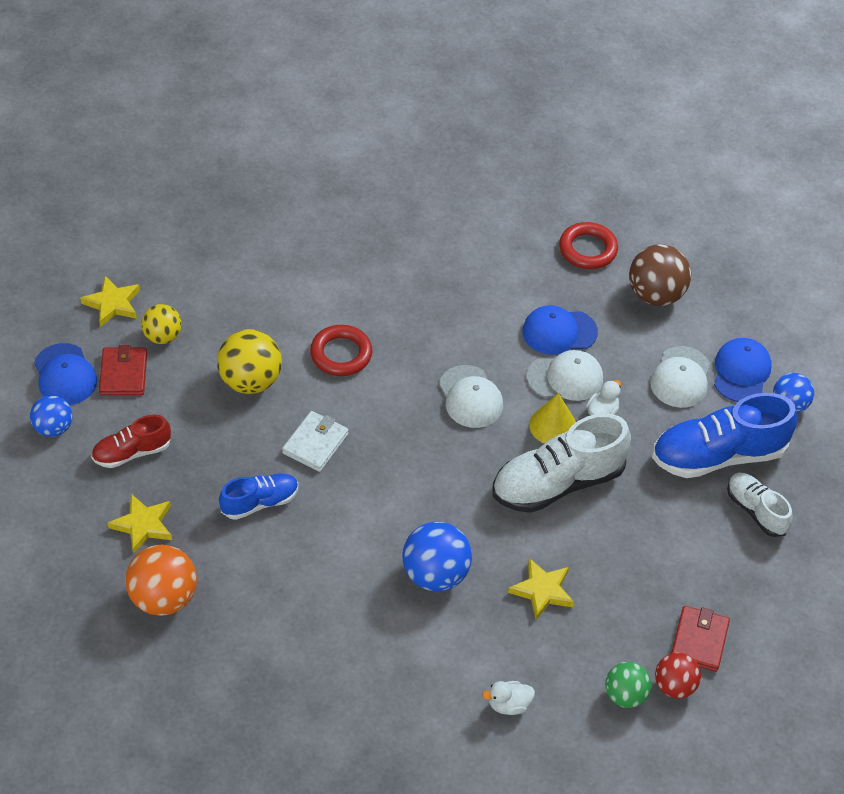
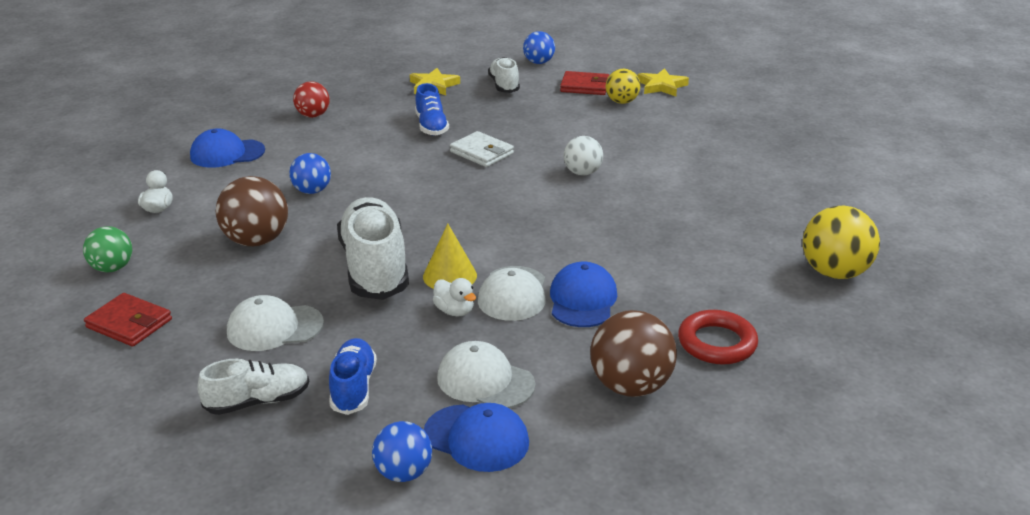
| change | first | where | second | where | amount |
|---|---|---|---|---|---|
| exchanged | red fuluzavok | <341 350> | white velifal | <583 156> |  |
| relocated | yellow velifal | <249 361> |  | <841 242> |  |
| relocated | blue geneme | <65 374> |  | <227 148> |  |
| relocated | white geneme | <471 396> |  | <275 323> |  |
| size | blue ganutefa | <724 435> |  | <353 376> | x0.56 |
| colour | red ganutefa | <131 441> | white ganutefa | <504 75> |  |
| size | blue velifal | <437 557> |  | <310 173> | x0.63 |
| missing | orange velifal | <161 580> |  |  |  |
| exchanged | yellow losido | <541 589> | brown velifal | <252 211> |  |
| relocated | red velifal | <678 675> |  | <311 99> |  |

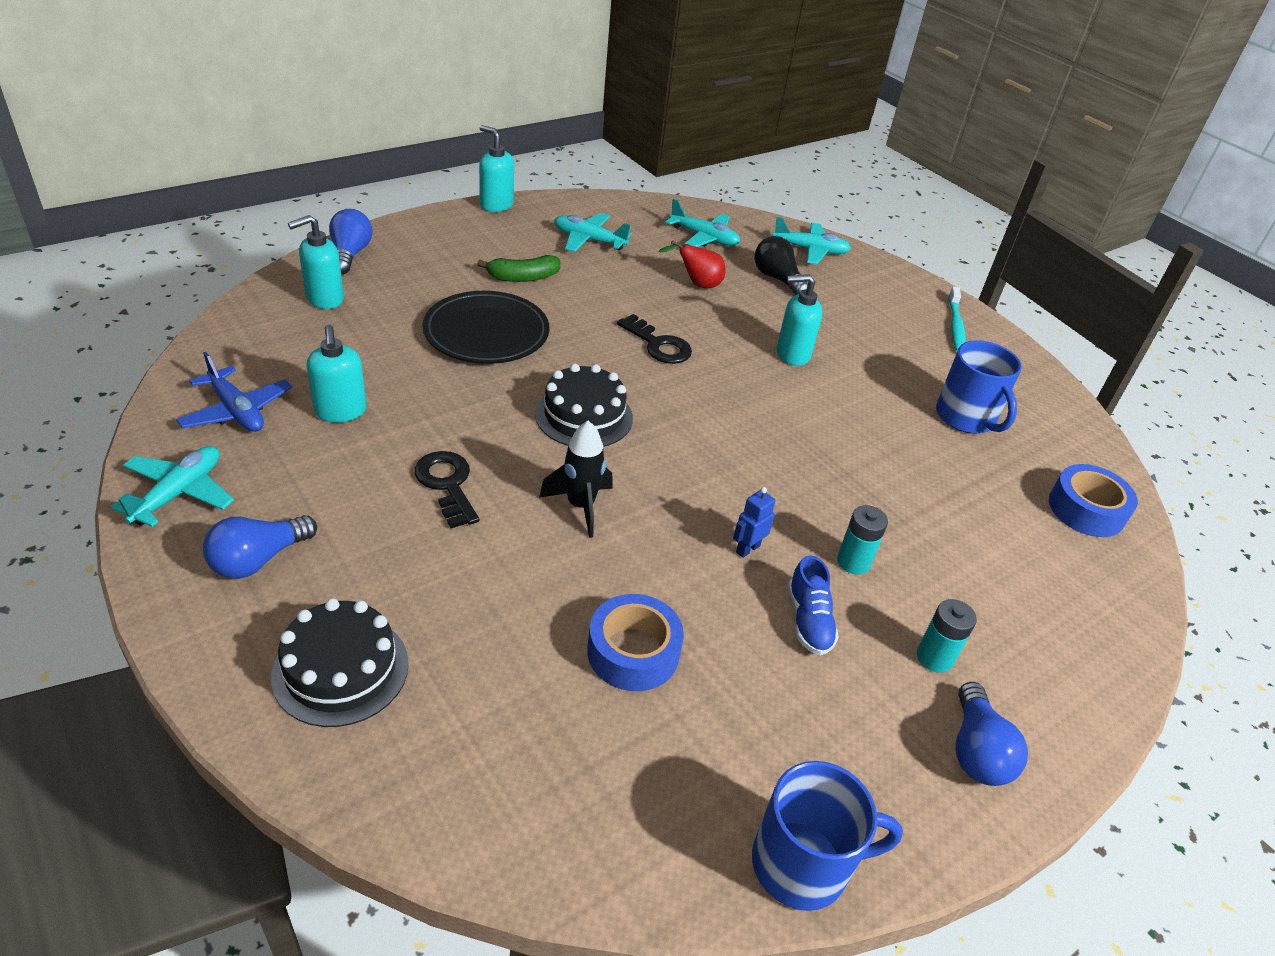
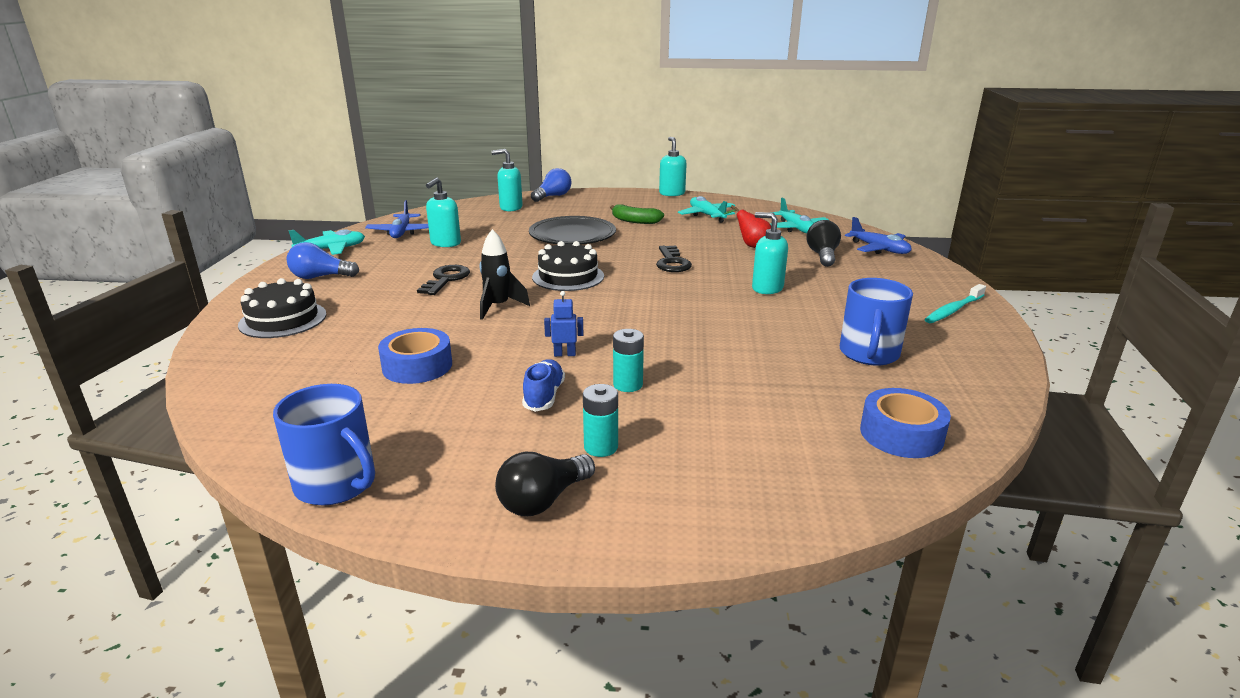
| change | first | where | second | where | amount |
|---|---|---|---|---|---|
| colour | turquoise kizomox | <811 240> | blue kizomox | <878 235> |  |
| spun | blue ganutefa | <813 605> |  | <543 385> | 150 degrees clockwise |
| colour | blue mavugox | <991 734> | black mavugox | <545 484> |  |

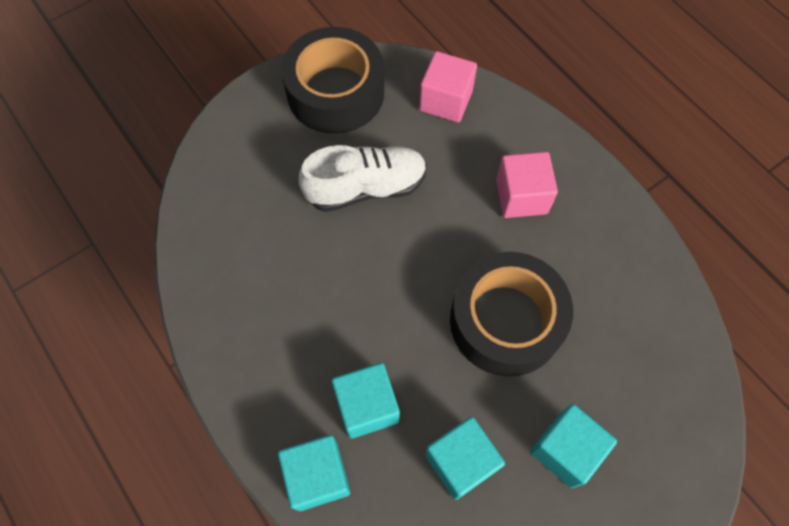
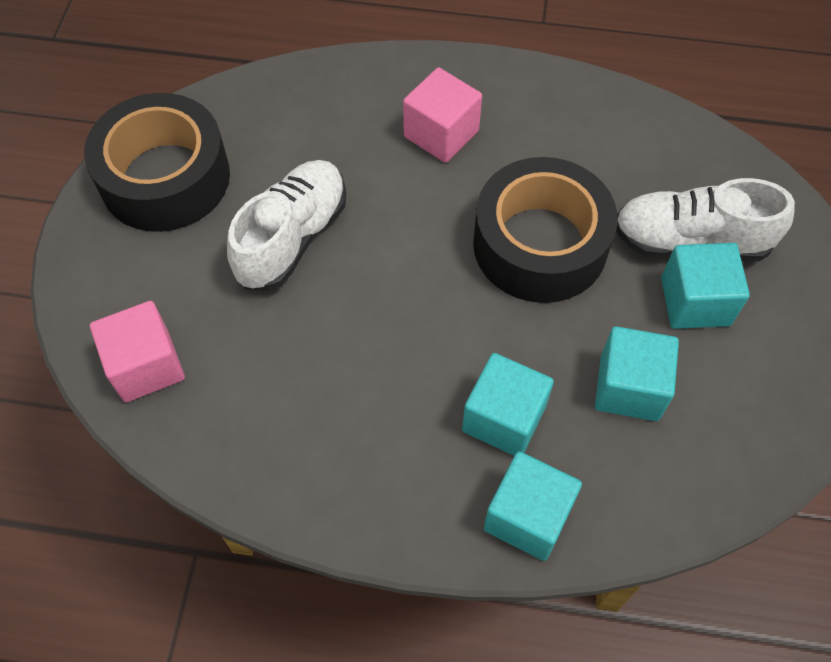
| change | first | where | second | where | amount |
|---|---|---|---|---|---|
| relocated | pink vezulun | <448 87> |  | <137 351> |  |
| appeared |  |  | white ganutefa | <705 219> |  |

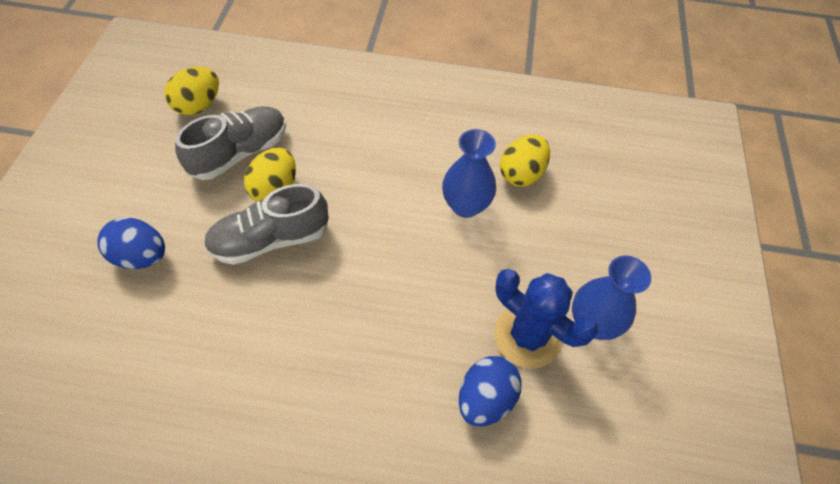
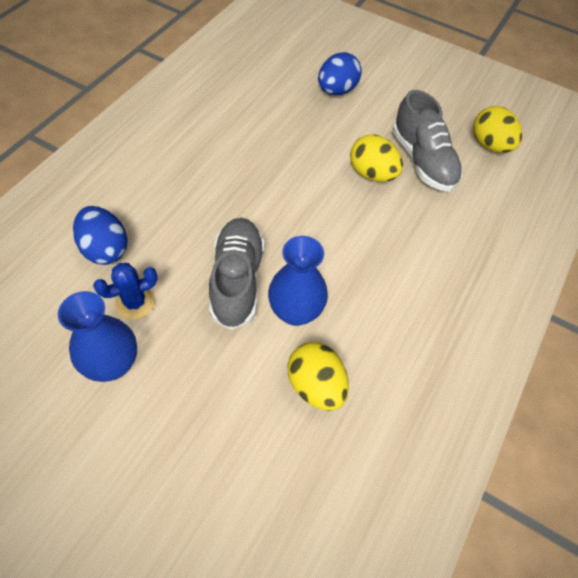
| change | first | where | second | where | amount |
|---|---|---|---|---|---|
| relocated | grey ganutefa | <266 224> |  | <237 274> |  |
| size | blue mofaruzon | <546 319> |  | <125 291> | x0.59 |

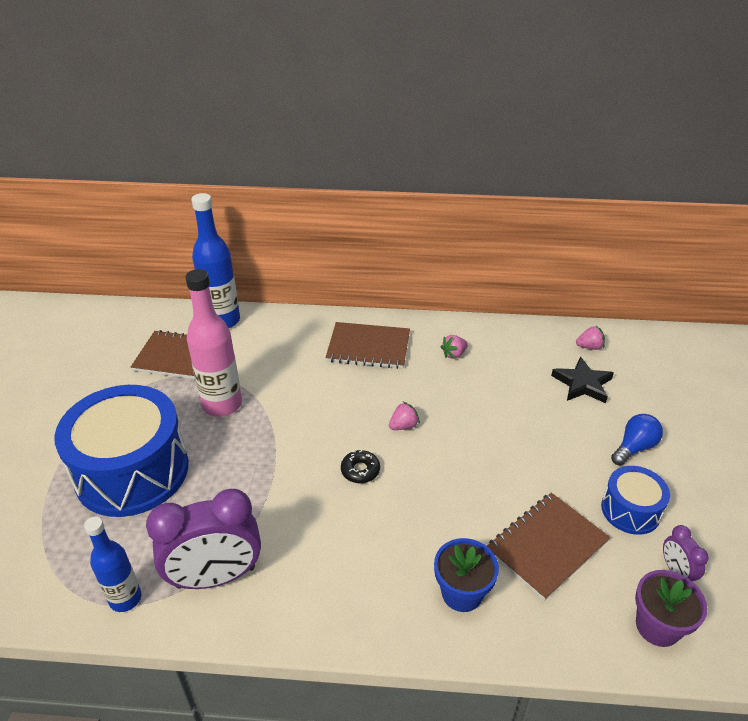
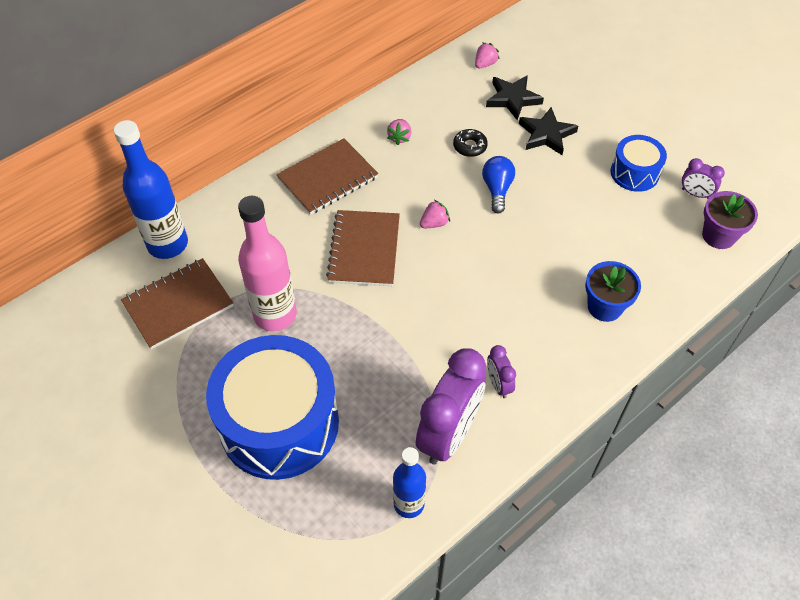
| change | first | where | second | where | amount |
|---|---|---|---|---|---|
| spun | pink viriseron | <404 416> |  | <435 214> | 45 degrees clockwise |
| relocated | blue mavugox | <637 440> |  | <498 184> |  |
| relocated | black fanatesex | <360 466> |  | <470 143> |  |
| relocated | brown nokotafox | <548 547> |  | <363 248> |  |
| appeared |  |  | black losido | <548 131> |  |
| appeared |  |  | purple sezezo | <501 371> |  |

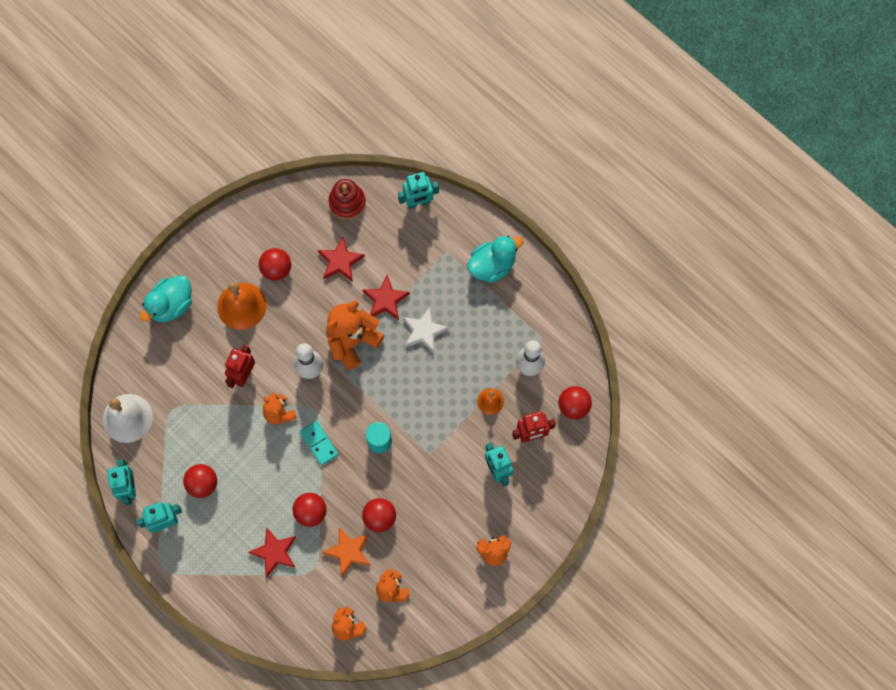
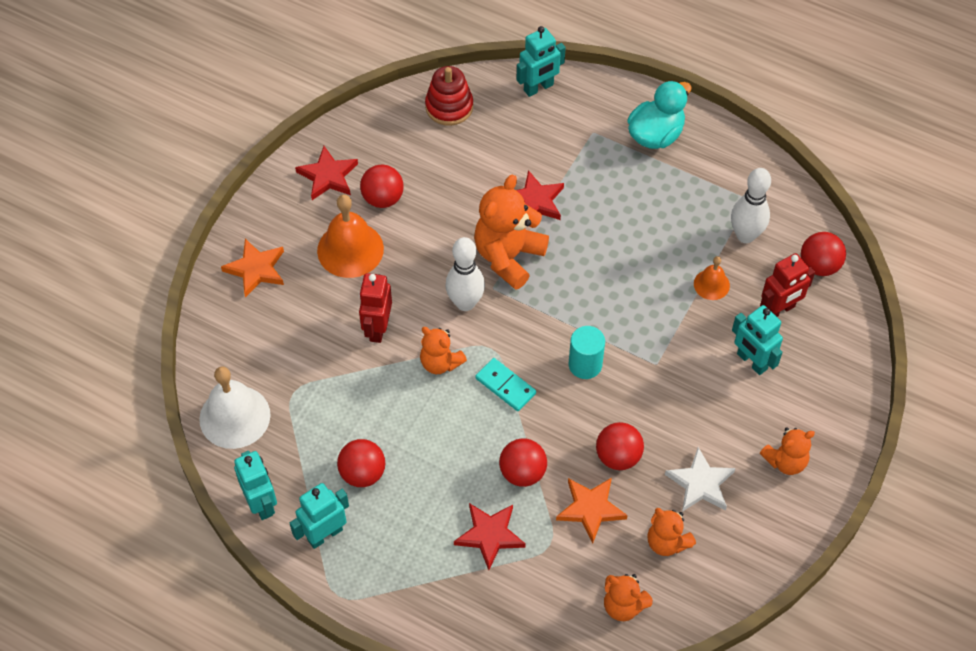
| change | first | where | second | where | amount |
|---|---|---|---|---|---|
| relocated | red losido | <341 259> |  | <326 173> |  |
| exchanged | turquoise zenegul | <166 298> | orange losido | <252 268> |  |
| relocated | white losido | <426 330> |  | <700 479> |  |

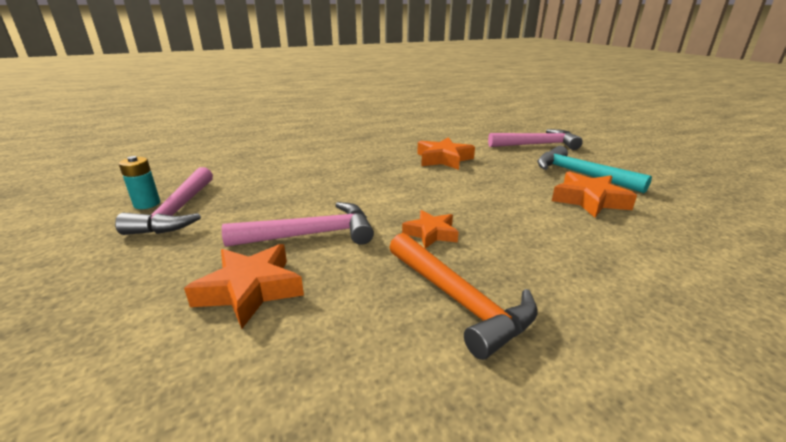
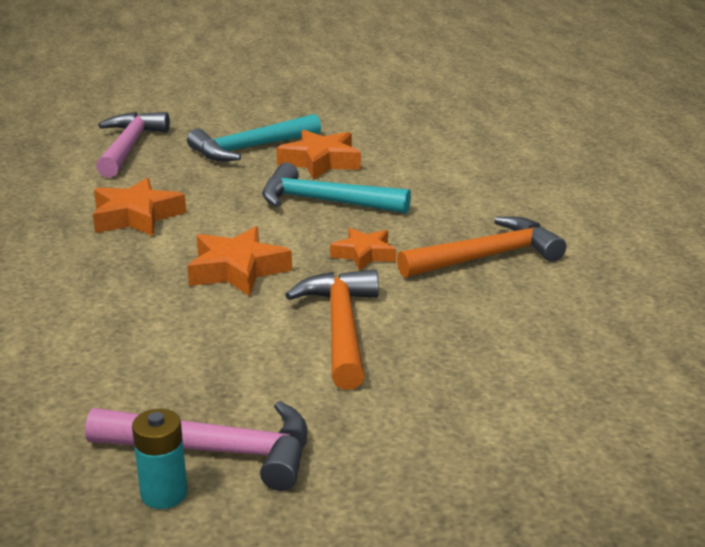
| change | first | where | second | where | amount |
|---|---|---|---|---|---|
| colour | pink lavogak | <298 224> | orange lavogak | <332 329> |  |
| relocated | orange losido | <244 286> |  | <239 261> |  |
| appeared |  |  | turquoise lavogak | <336 188> |  |

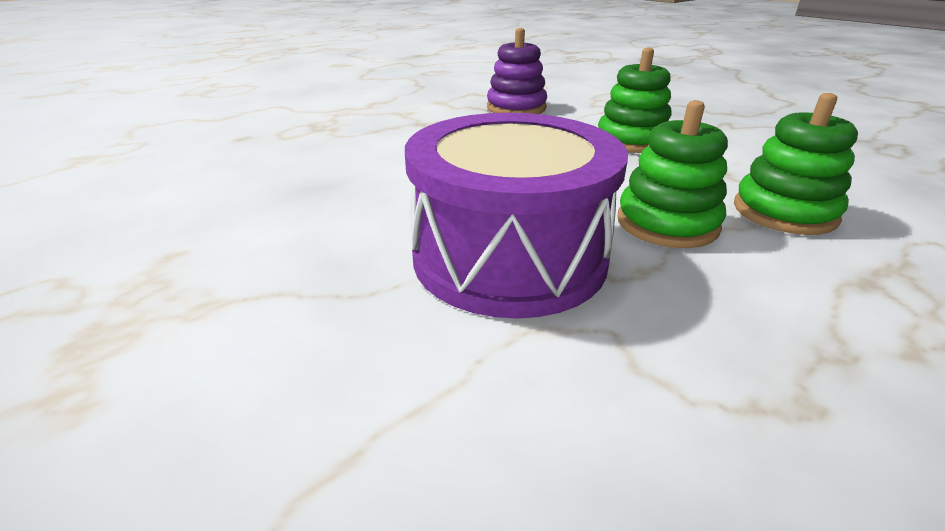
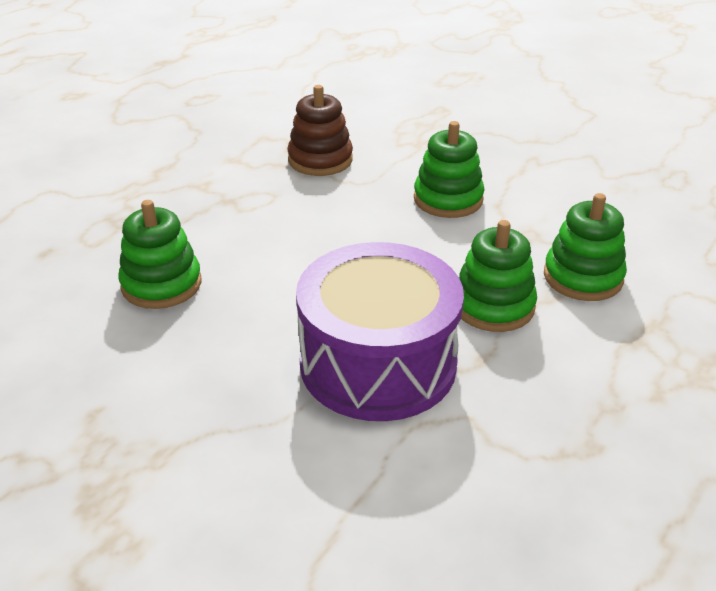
| change | first | where | second | where | amount |
|---|---|---|---|---|---|
| colour | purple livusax | <517 71> | brown livusax | <320 130> |  |
| appeared |  |  | green livusax | <160 254> |  |

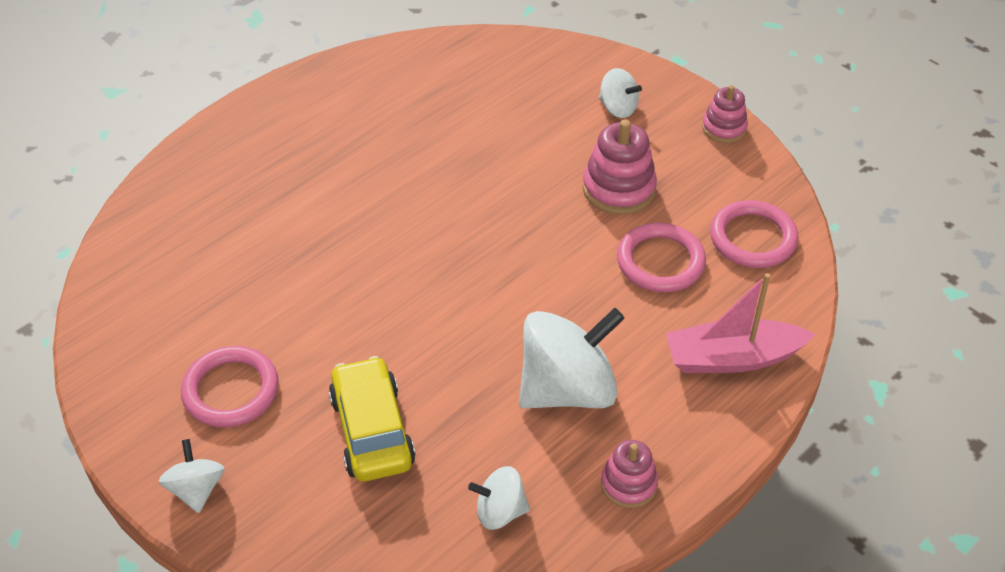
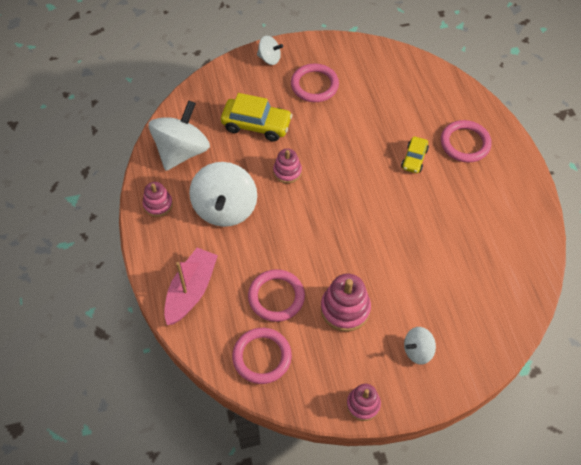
| change | first | where | second | where | amount |
|---|---|---|---|---|---|
| size | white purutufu | <499 498> |  | <179 135> | x1.99 |
| appeared |  |  | pink fuluzavok | <466 141> |  |
| appeared |  |  | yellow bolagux | <415 155> |  |
| appeared |  |  | pink livusax | <287 166> |  |

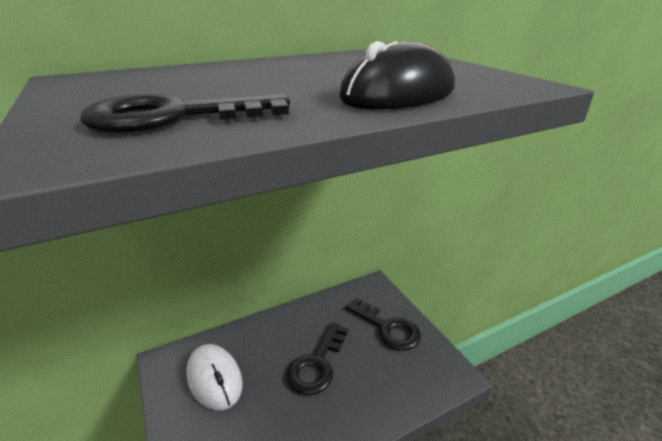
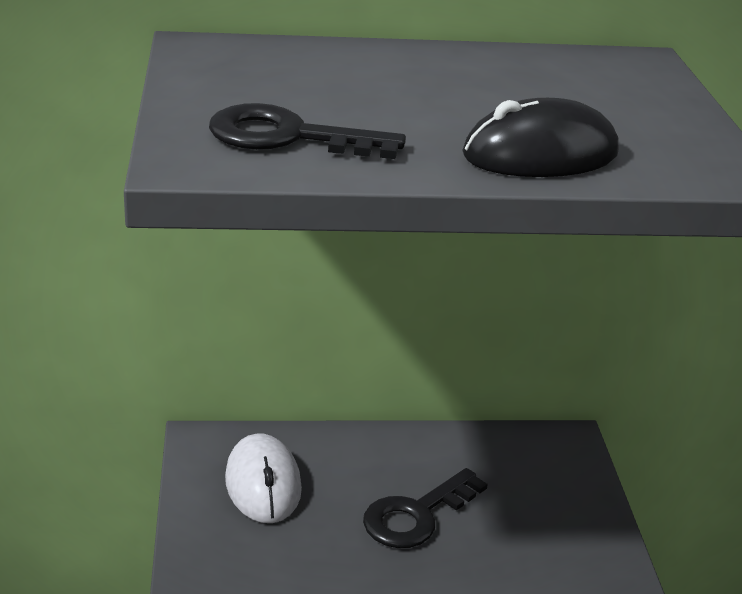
| change | first | where | second | where | amount |
|---|---|---|---|---|---|
| missing | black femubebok | <383 324> |  |  |  |

